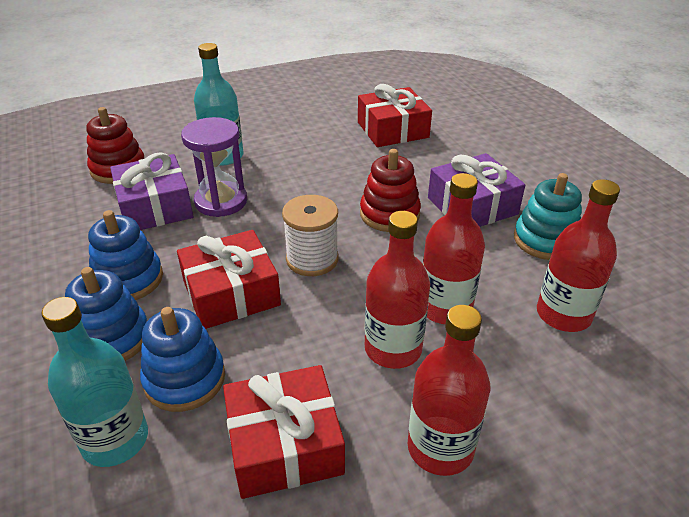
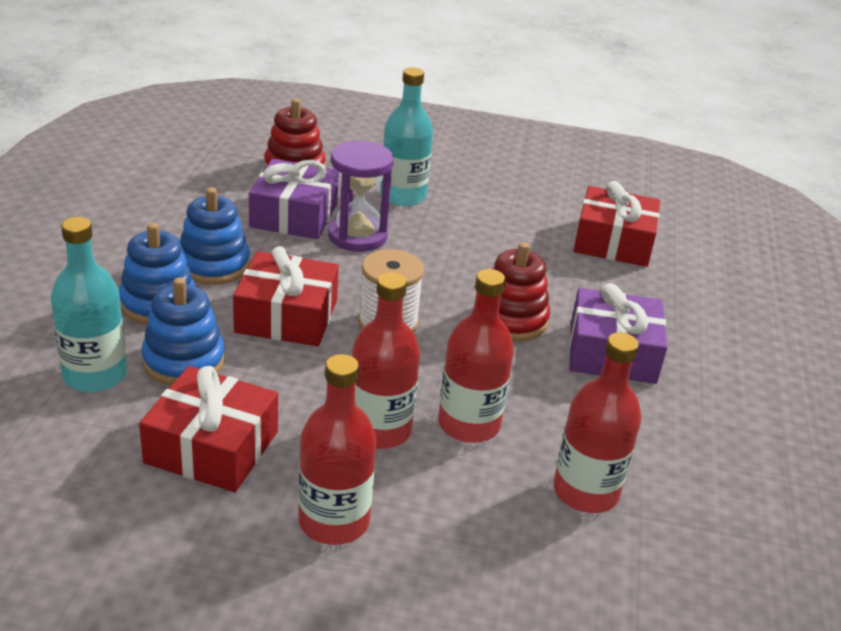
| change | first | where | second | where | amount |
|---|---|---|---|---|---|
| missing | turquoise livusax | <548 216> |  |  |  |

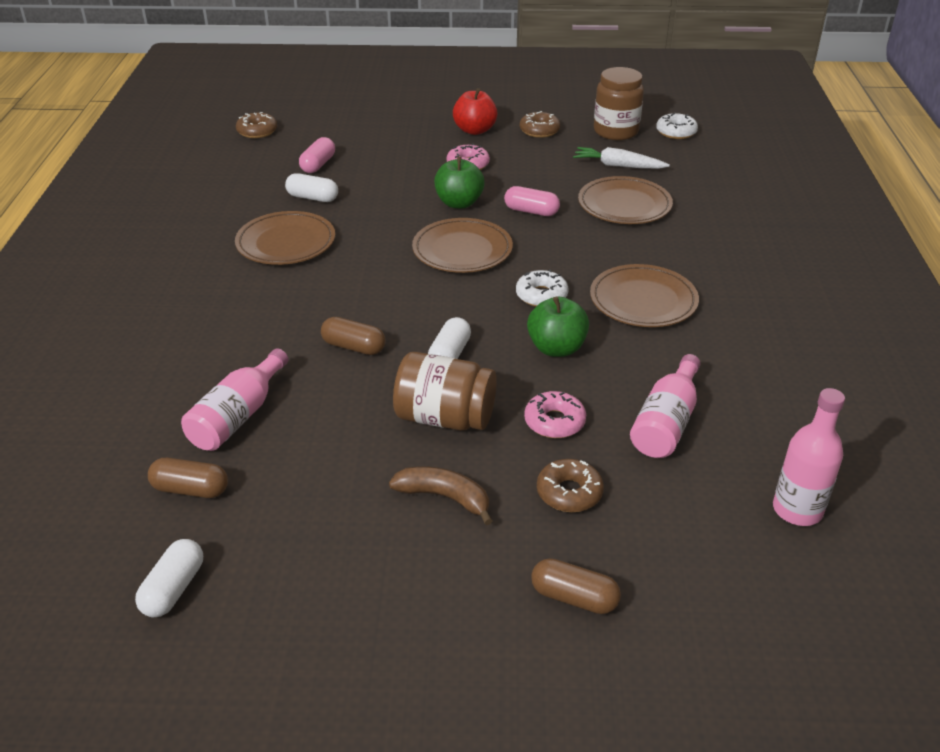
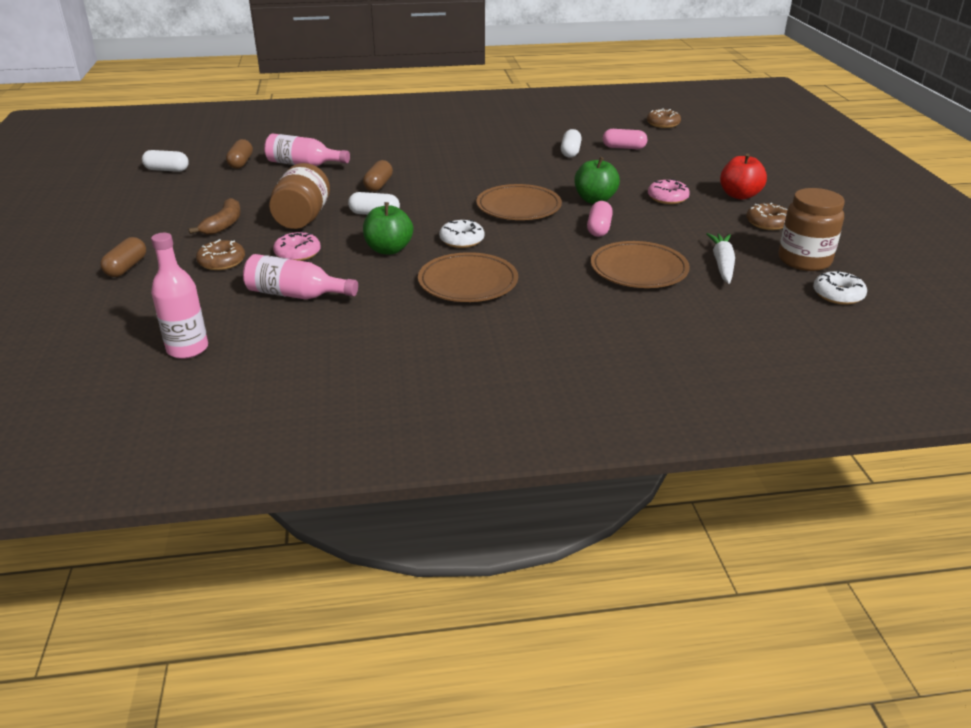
| change | first | where | second | where | amount |
|---|---|---|---|---|---|
| missing | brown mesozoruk | <285 238> |  |  |  |

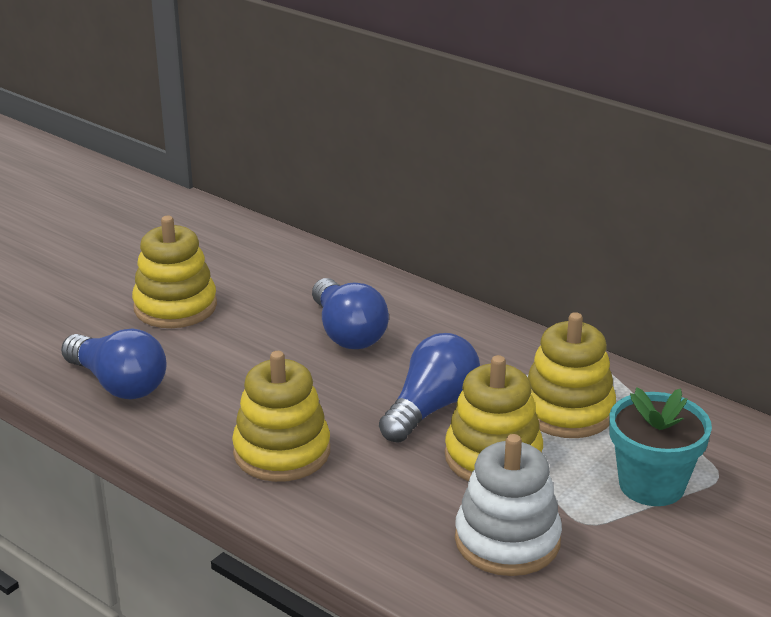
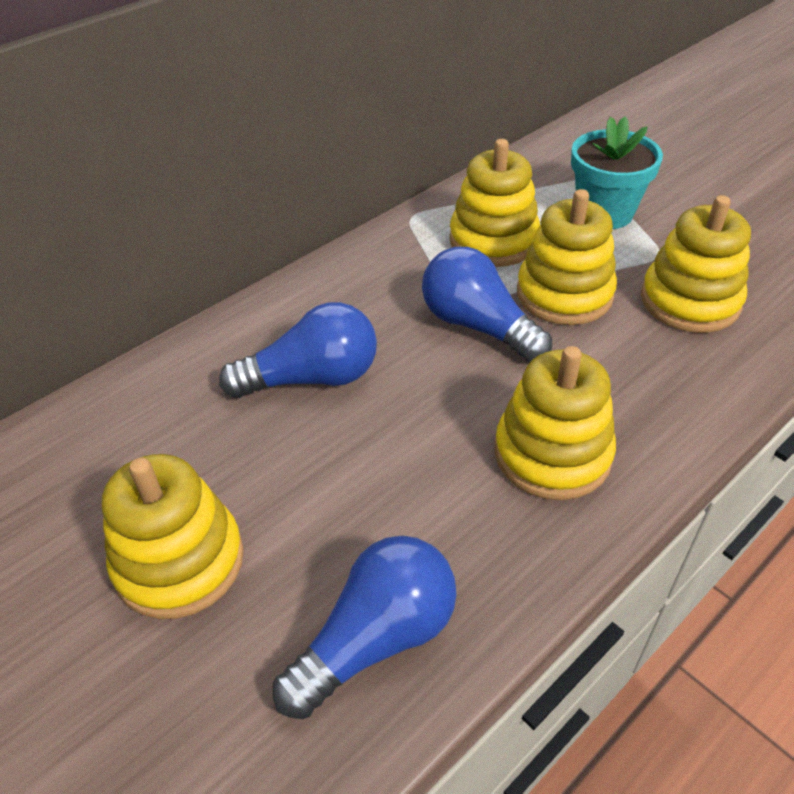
| change | first | where | second | where | amount |
|---|---|---|---|---|---|
| colour | white livusax | <508 505> | yellow livusax | <696 264> |  |

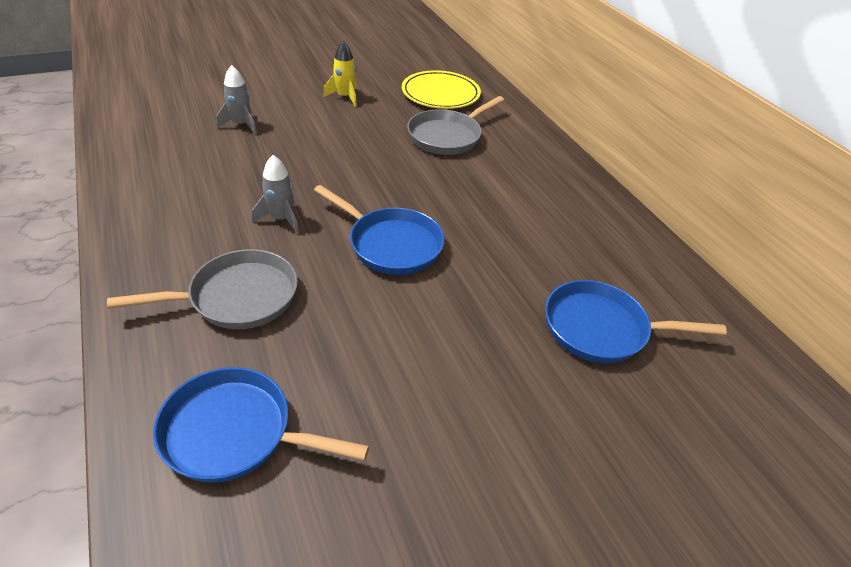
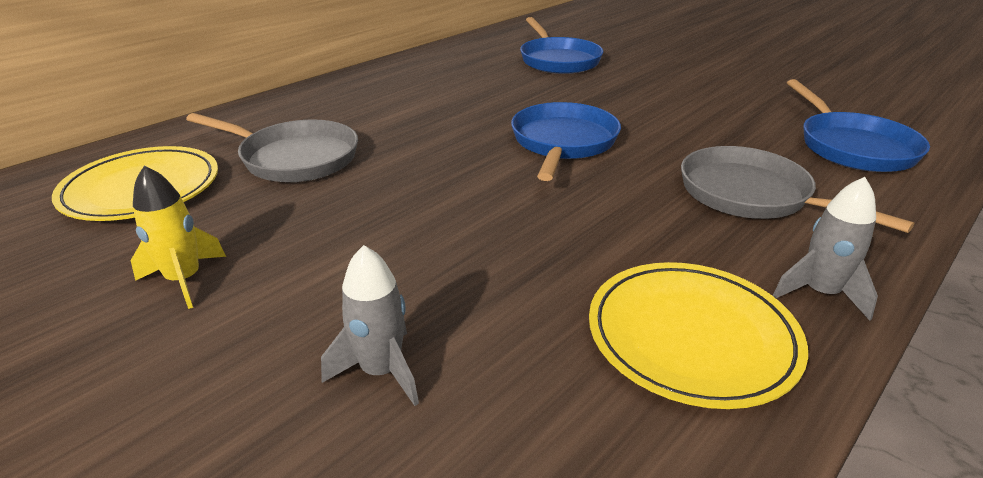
| change | first | where | second | where | amount |
|---|---|---|---|---|---|
| relocated | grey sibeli | <275 194> |  | <825 249> |  |
| appeared |  |  | yellow mesozoruk | <698 335> |  |

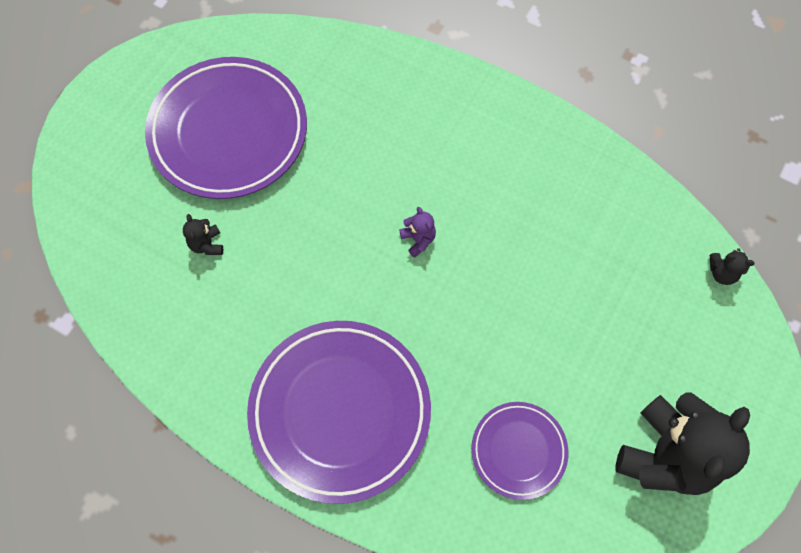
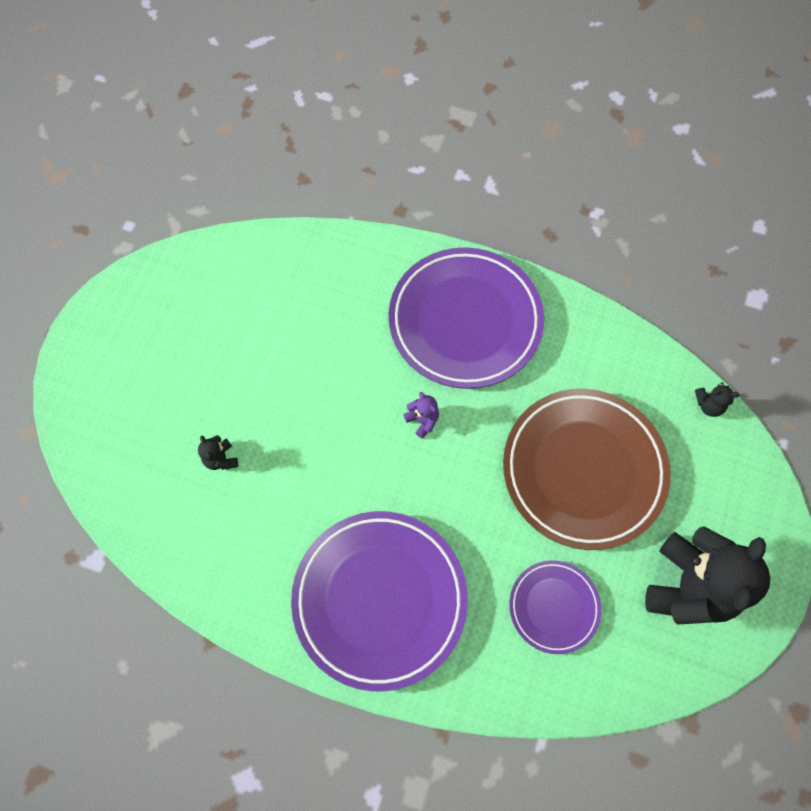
| change | first | where | second | where | amount |
|---|---|---|---|---|---|
| relocated | purple mesozoruk | <226 128> |  | <466 318> |  |
| appeared |  |  | brown mesozoruk | <587 469> |  |

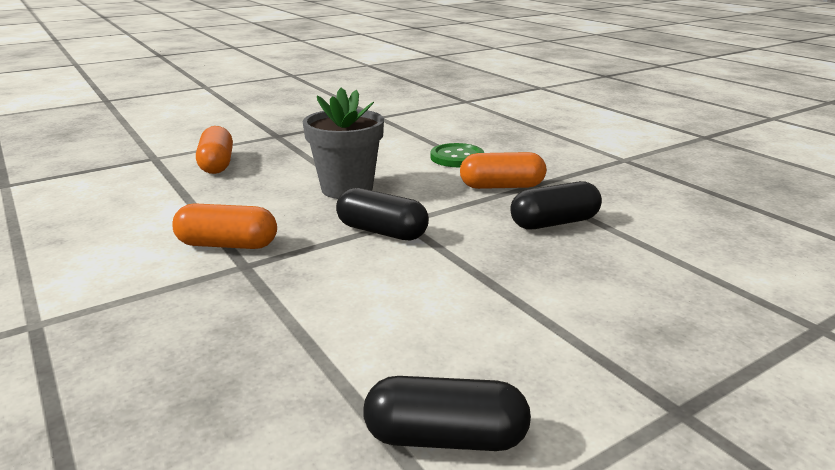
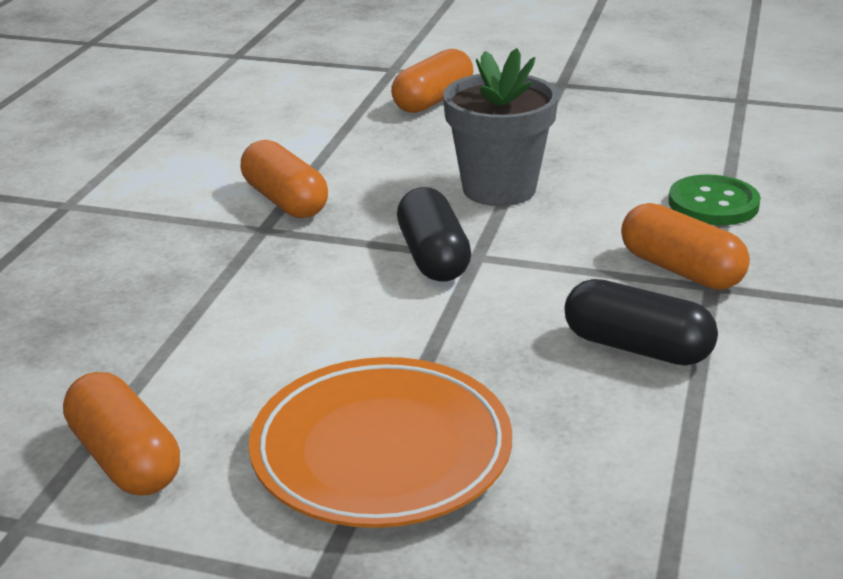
| change | first | where | second | where | amount |
|---|---|---|---|---|---|
| colour | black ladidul | <447 413> | orange ladidul | <121 433> |  |
| appeared |  |  | orange mesozoruk | <380 442> |  |

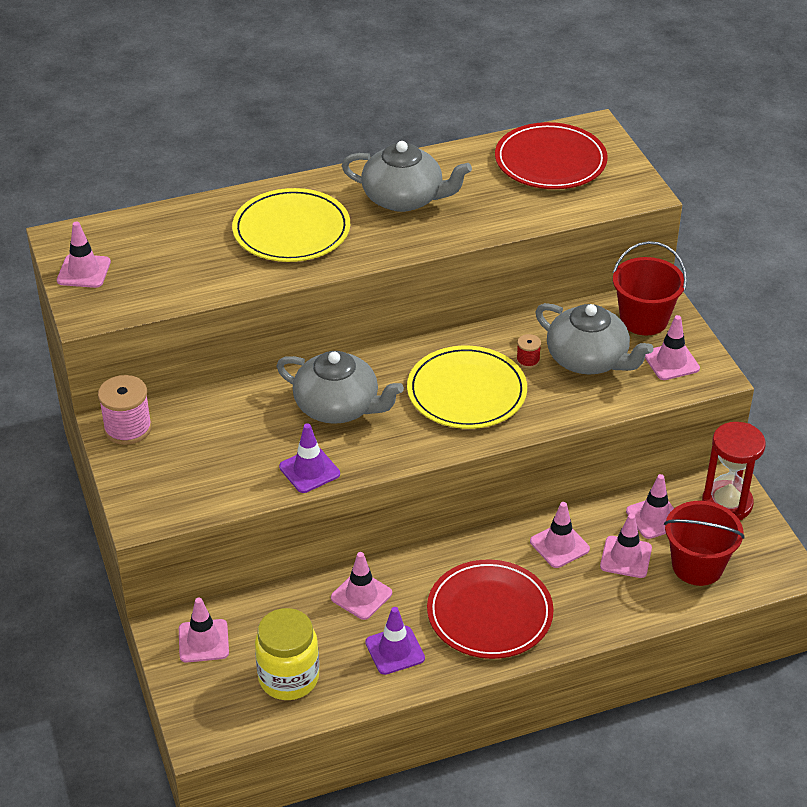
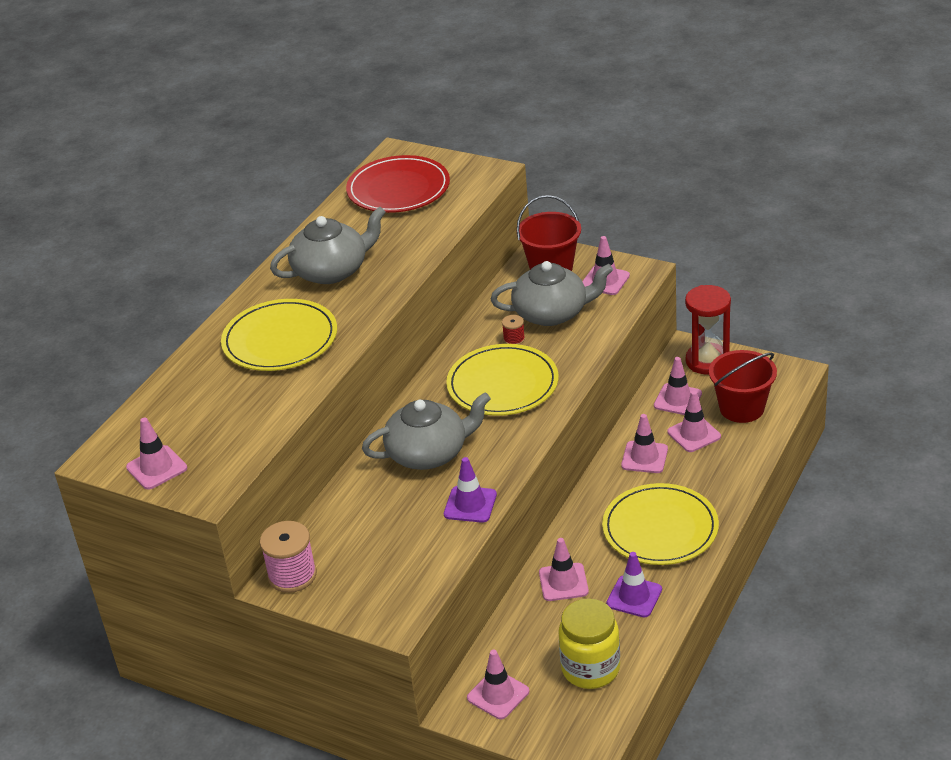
| change | first | where | second | where | amount |
|---|---|---|---|---|---|
| colour | red mesozoruk | <490 609> | yellow mesozoruk | <660 524> |  |

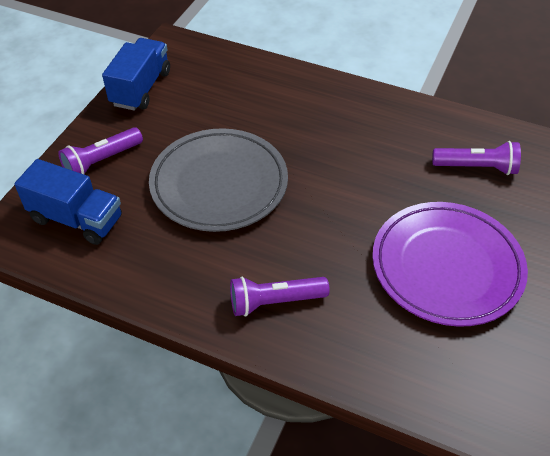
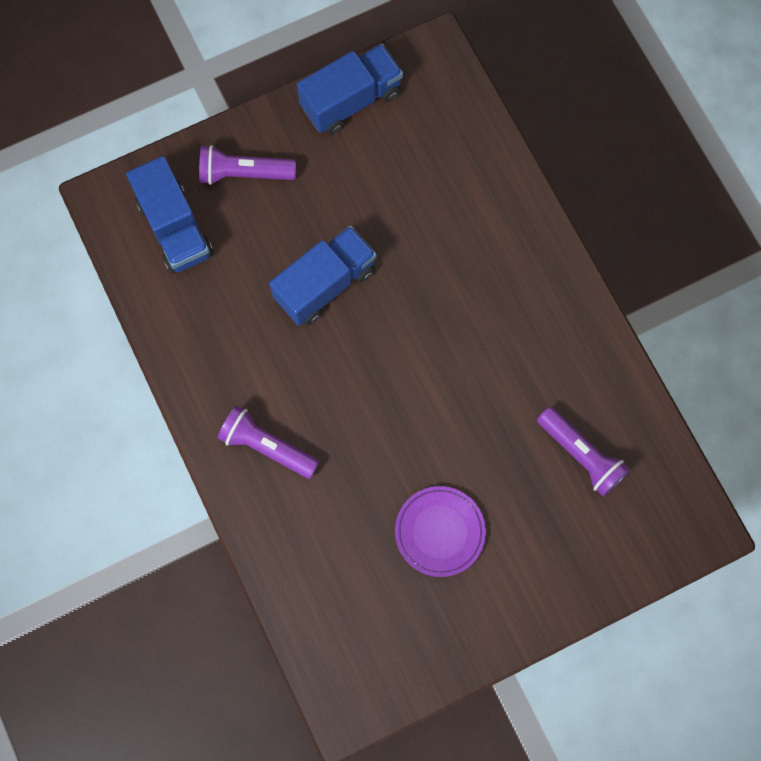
| change | first | where | second | where | amount |
|---|---|---|---|---|---|
| exchanged | grey mesozoruk | <218 180> | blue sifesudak | <322 276> |  |
| size | purple mesozoruk | <450 264> |  | <440 531> | x0.54 |

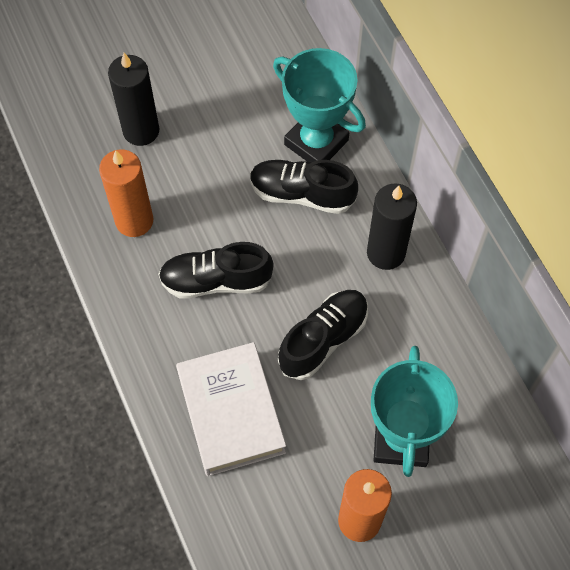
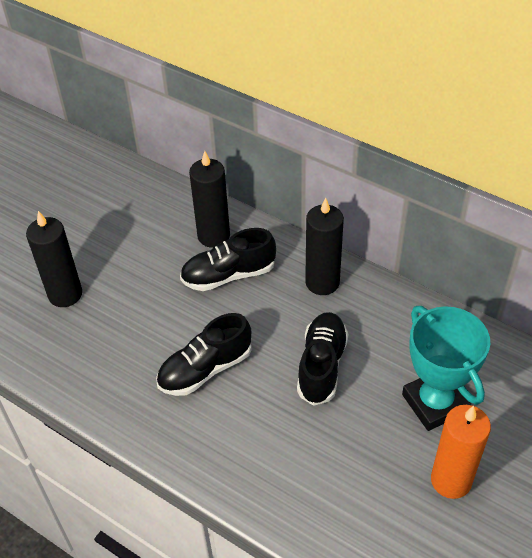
| change | first | where | second | where | amount |
|---|---|---|---|---|---|
| exchanged | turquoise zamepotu | <319 105> | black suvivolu | <209 199> |  |
| missing | orange suvivolu | <126 193> |  |  |  |
| missing | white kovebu | <231 409> |  |  |  |

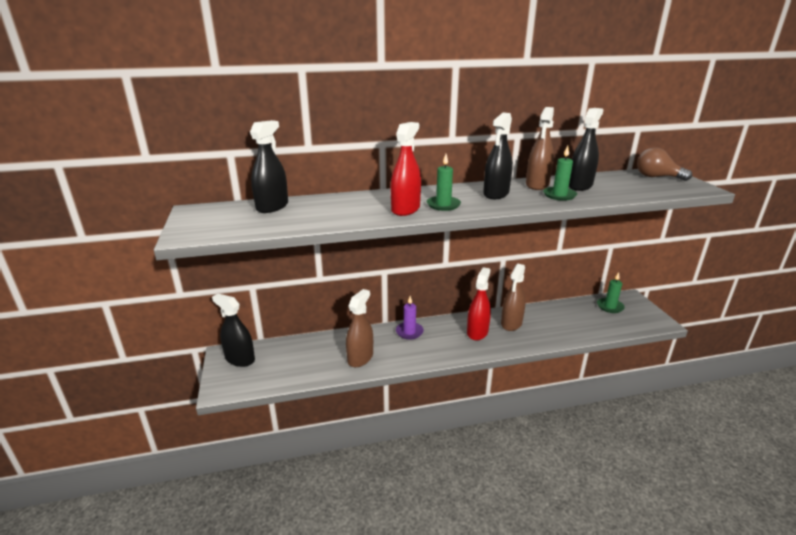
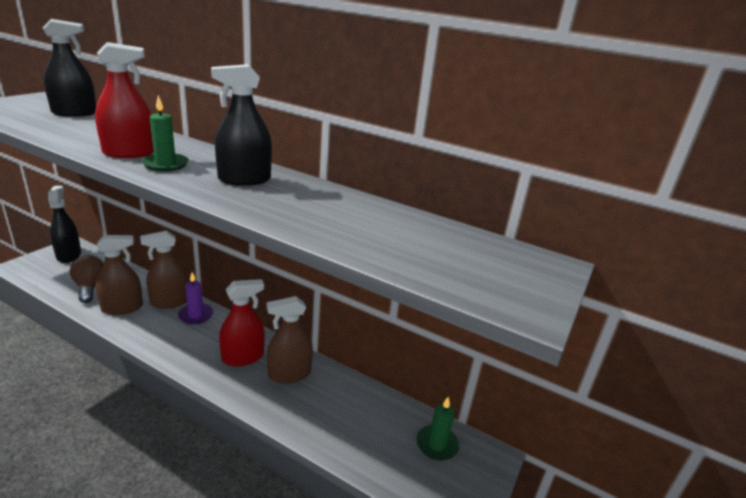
| change | first | where | second | where | amount |
|---|---|---|---|---|---|
| relocated | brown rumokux | <540 148> |  | <164 270> |  |
| missing | black rumokux | <586 149> |  |  |  |
| missing | green suvivolu | <560 173> |  |  |  |
| relocated | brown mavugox | <664 164> |  | <87 279> |  |

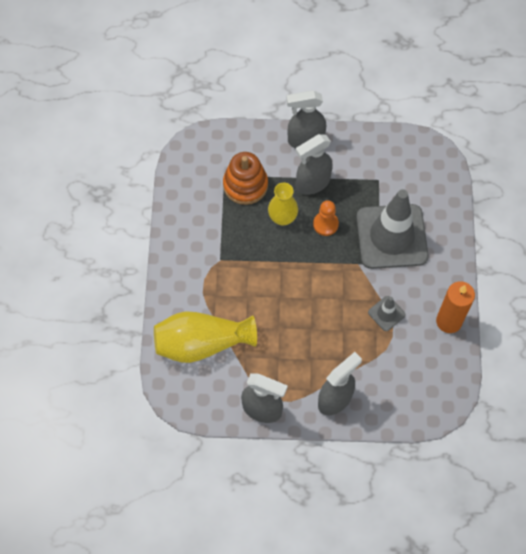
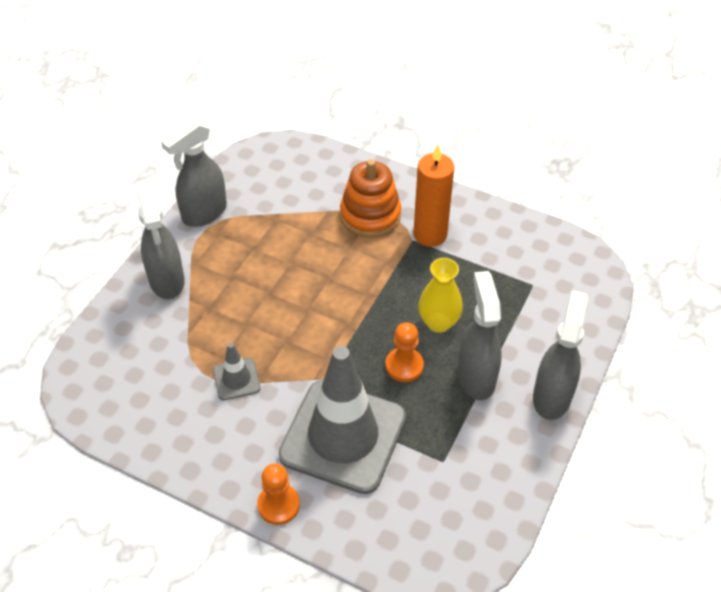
| change | first | where | second | where | amount |
|---|---|---|---|---|---|
| relocated | orange livusax | <245 178> |  | <370 198> |  |
| relocated | orange suvivolu | <455 307> |  | <433 196> |  |
| missing | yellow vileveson | <205 337> |  |  |  |
| appeared |  |  | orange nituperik | <278 494> |  |

